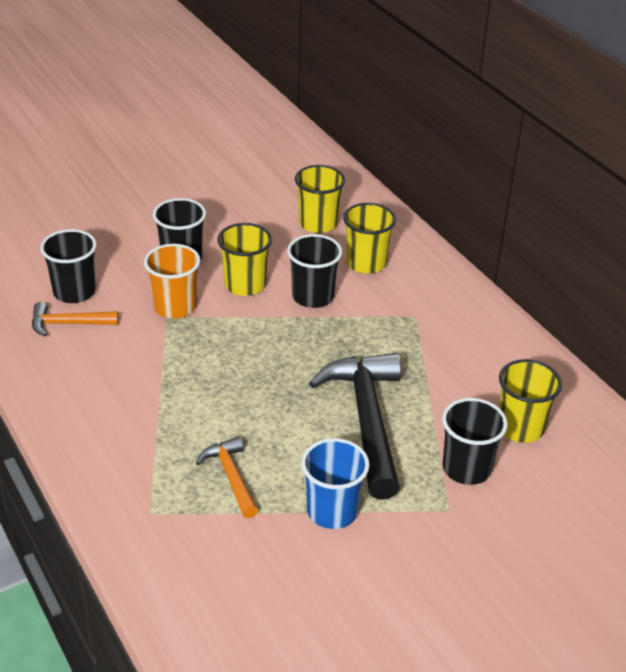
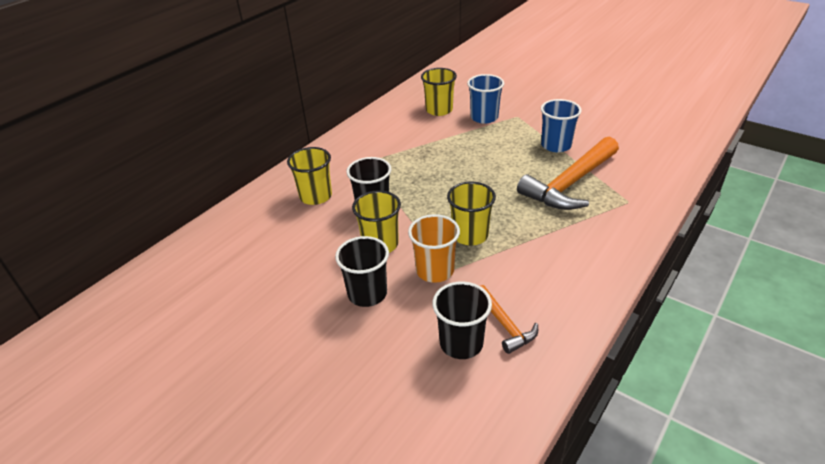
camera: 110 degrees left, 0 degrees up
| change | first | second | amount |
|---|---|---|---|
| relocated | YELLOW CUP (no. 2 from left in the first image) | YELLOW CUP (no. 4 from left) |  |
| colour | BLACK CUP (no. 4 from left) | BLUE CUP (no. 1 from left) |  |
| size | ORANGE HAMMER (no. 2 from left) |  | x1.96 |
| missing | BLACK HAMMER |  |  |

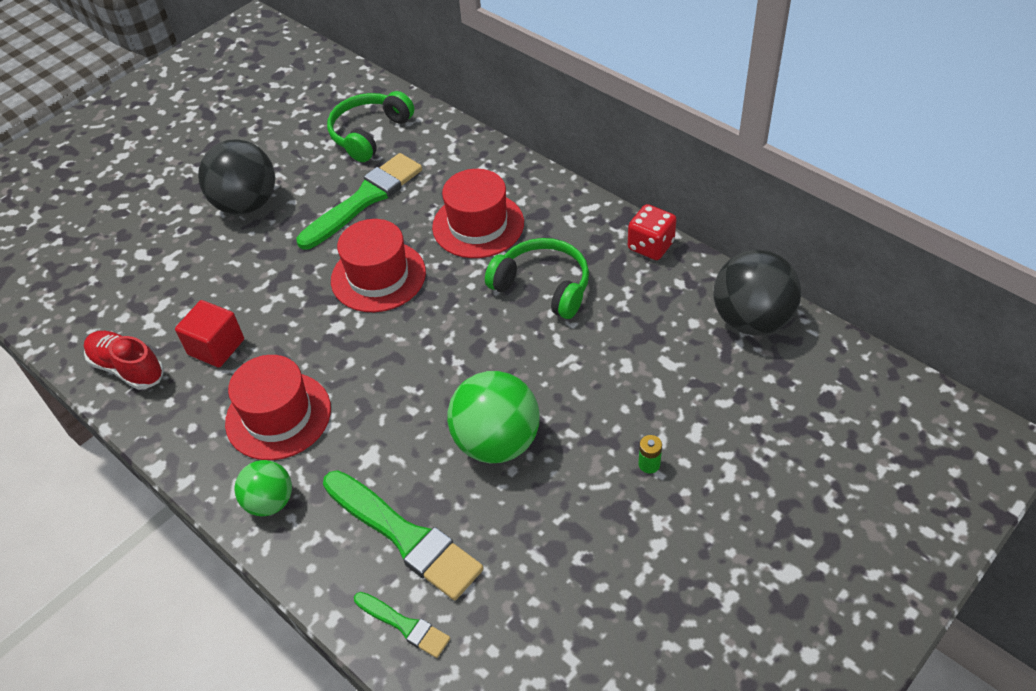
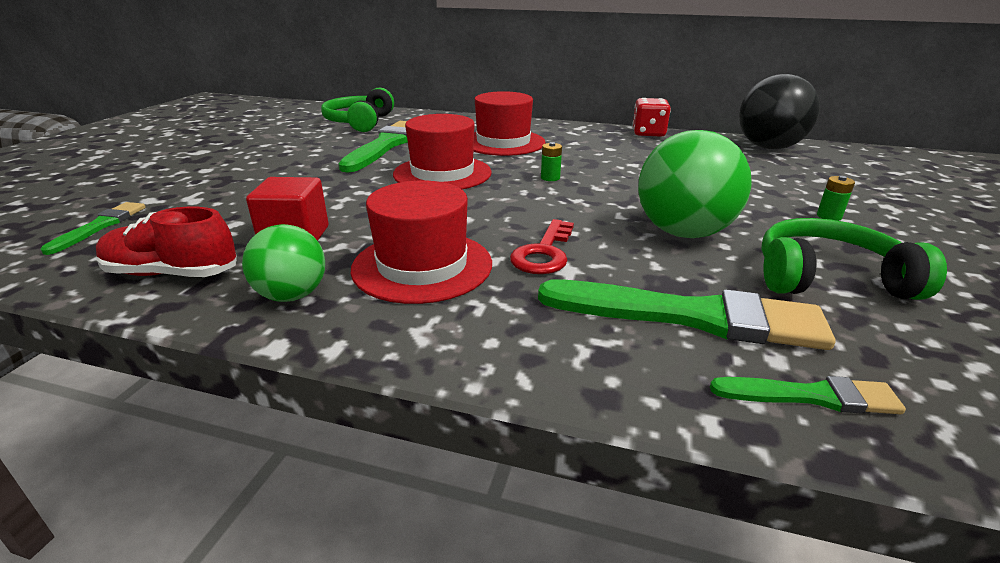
camera: 30 degrees left, 20 degrees down
| change | first | second | amount |
|---|---|---|---|
| appeared |  | GREEN BRUSH (no. 1 from left) |  |
| relocated | GREEN BALL (no. 1 from left) |  |  |
| appeared |  | RED KEY |  |
| appeared |  | GREEN BATTERY (no. 1 from left) |  |
| relocated | GREEN HEADPHONES (no. 2 from left) |  |  |
| missing | BLACK BALL (no. 1 from left) |  |  |

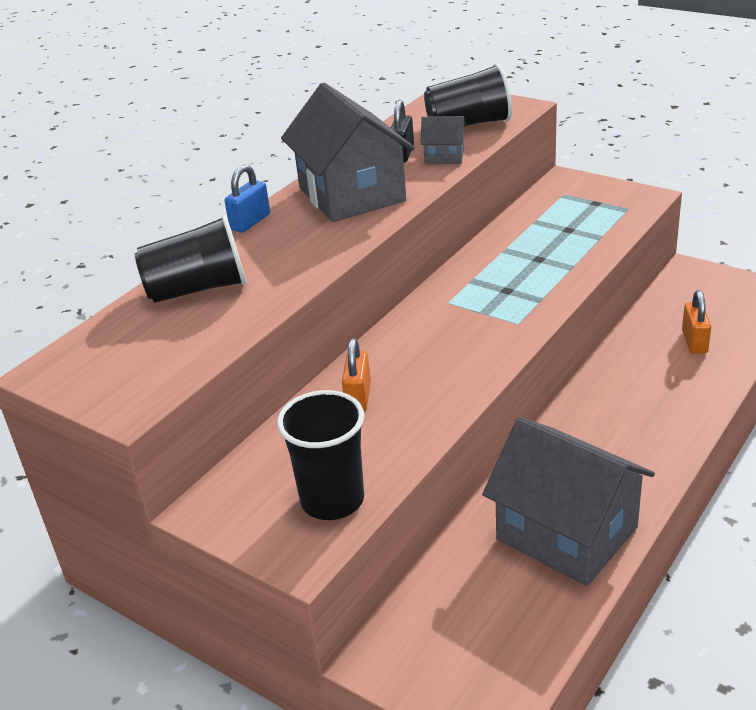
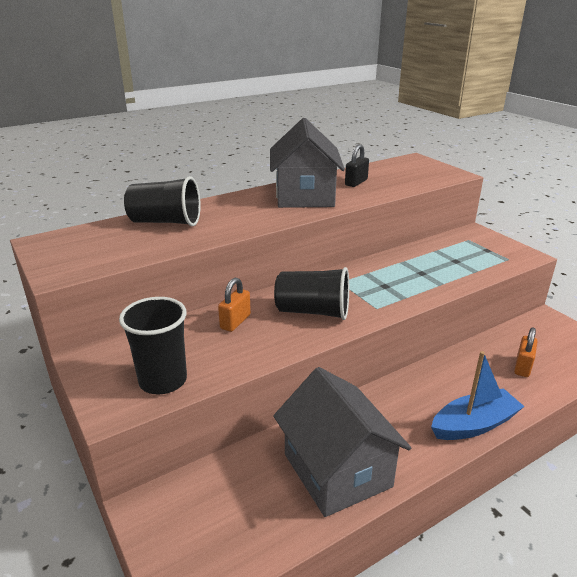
camera: 20 degrees right, 5 degrees down
| change | first | second | amount |
|---|---|---|---|
| relocated | BLACK CUP (no. 3 from left) |  |  |
| appeared |  | BLUE BOAT |  |
| missing | BLUE PADLOCK |  |  |
| missing | GREY HOUSE (no. 2 from left) |  |  |

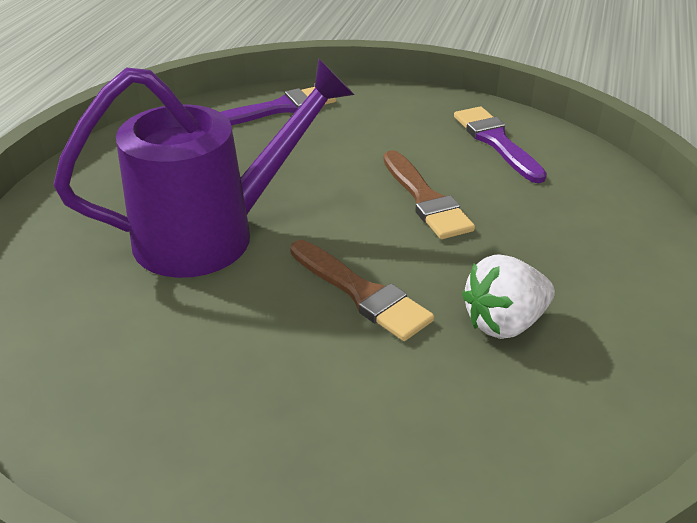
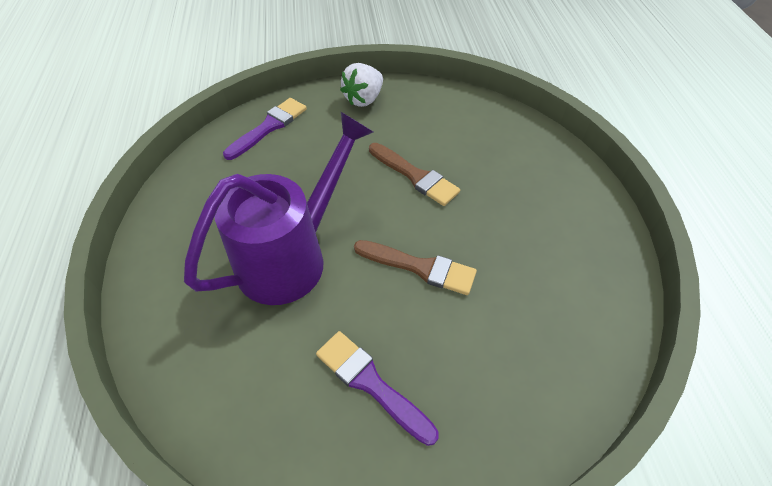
camera: 25 degrees left, 15 degrees up
| change | first | second | amount |
|---|---|---|---|
| relocated | PURPLE BRUSH (no. 2 from left) |  |  |
| relocated | WHITE STRAWBERRY |  |  |

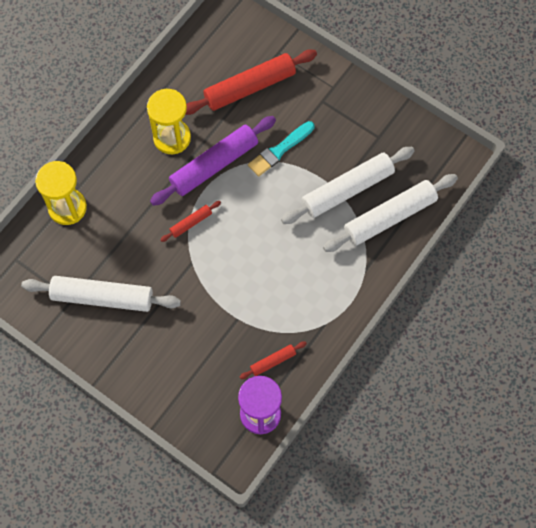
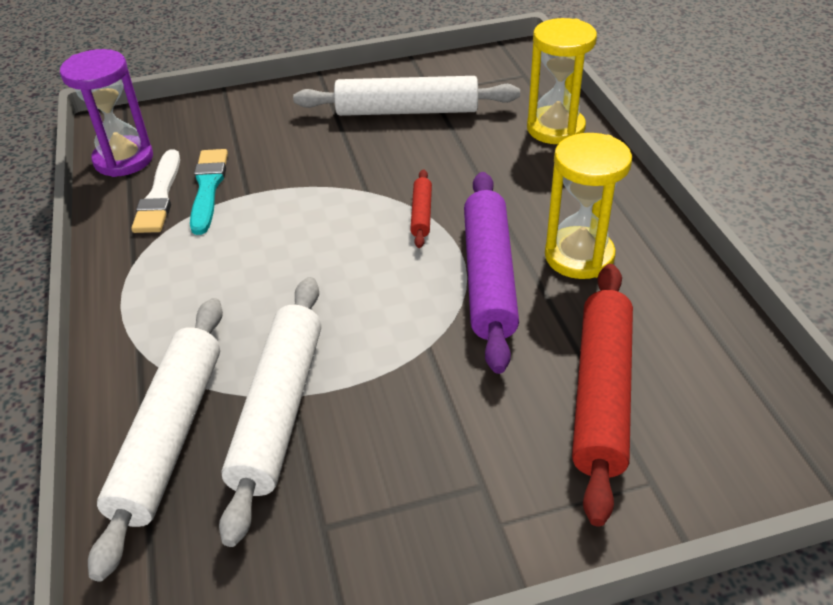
camera: 130 degrees right, 25 degrees down
| change | first | second | amount |
|---|---|---|---|
| exchanged | RED ROLLING PIN (no. 3 from left) | WHITE BRUSH |  |
| relocated | TURQUOISE BRUSH |  |  |
| spun | WHITE ROLLING PIN (no. 1 from left in the first image) | WHITE ROLLING PIN (no. 3 from left) | 45 degrees clockwise |

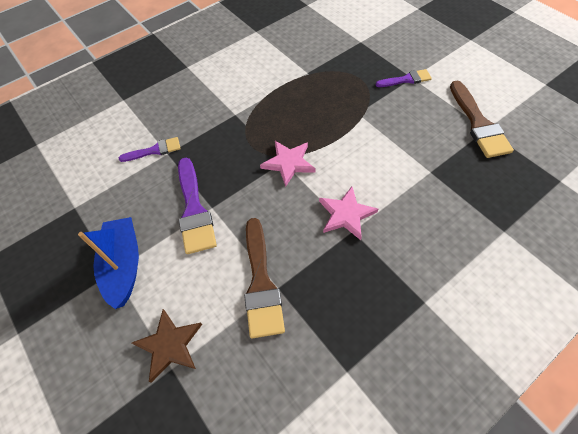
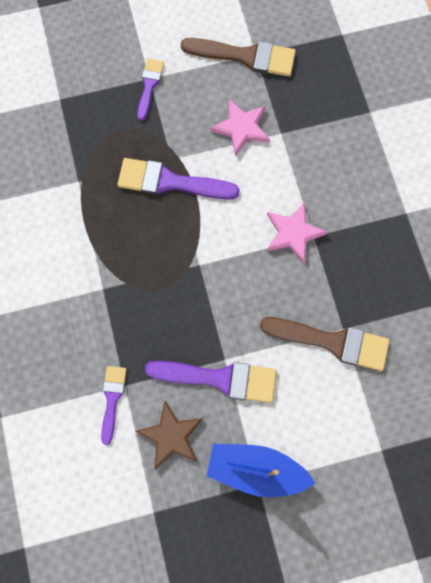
camera: 70 degrees left, 15 degrees up
| change | first | second | amount |
|---|---|---|---|
| appeared |  | PURPLE BRUSH (no. 3 from left) |  |
| relocated | BROWN STAR |  |  |
| relocated | PINK STAR (no. 1 from left) |  |  |

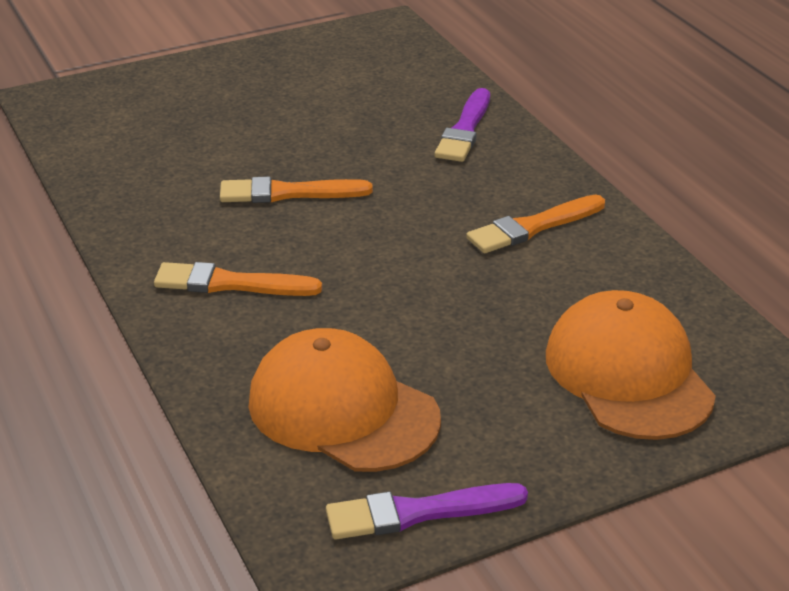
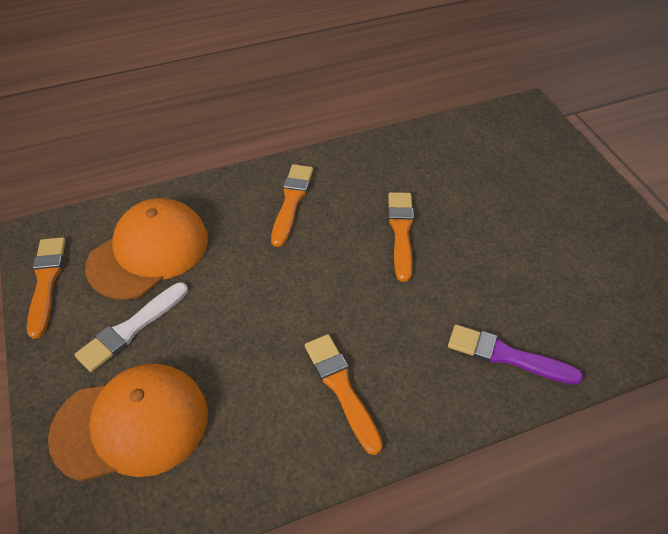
camera: 95 degrees right, 15 degrees up
| change | first | second | amount |
|---|---|---|---|
| colour | PURPLE BRUSH (no. 1 from left) | ORANGE BRUSH (no. 1 from left) |  |
| appeared |  | WHITE BRUSH |  |

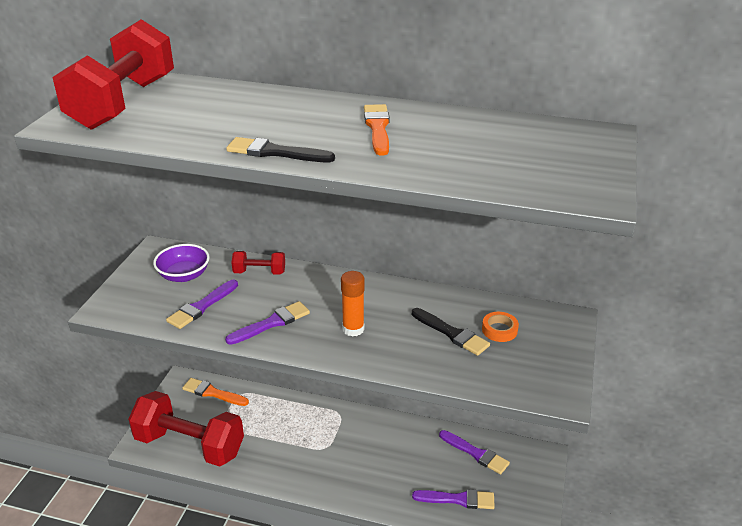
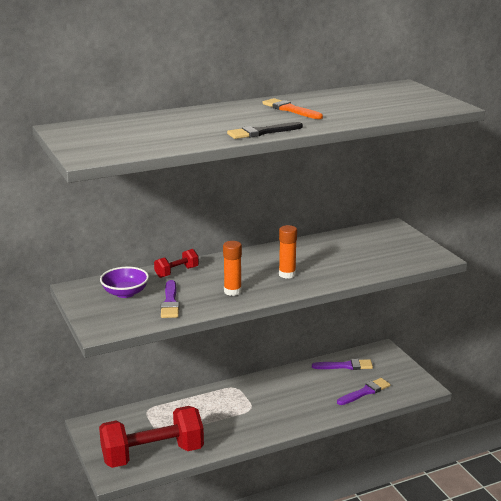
camera: 40 degrees left, 10 degrees down
| change | first | second | amount |
|---|---|---|---|
| exchanged | PURPLE BRUSH (no. 2 from left) | ORANGE GLUE STICK (no. 1 from left) |  |
| missing | RED DUMBBELL (no. 1 from left) |  |  |
| missing | ORANGE BRUSH (no. 1 from left) |  |  |
| missing | BLACK BRUSH (no. 2 from left) |  |  |
| missing | ORANGE TAPE |  |  |

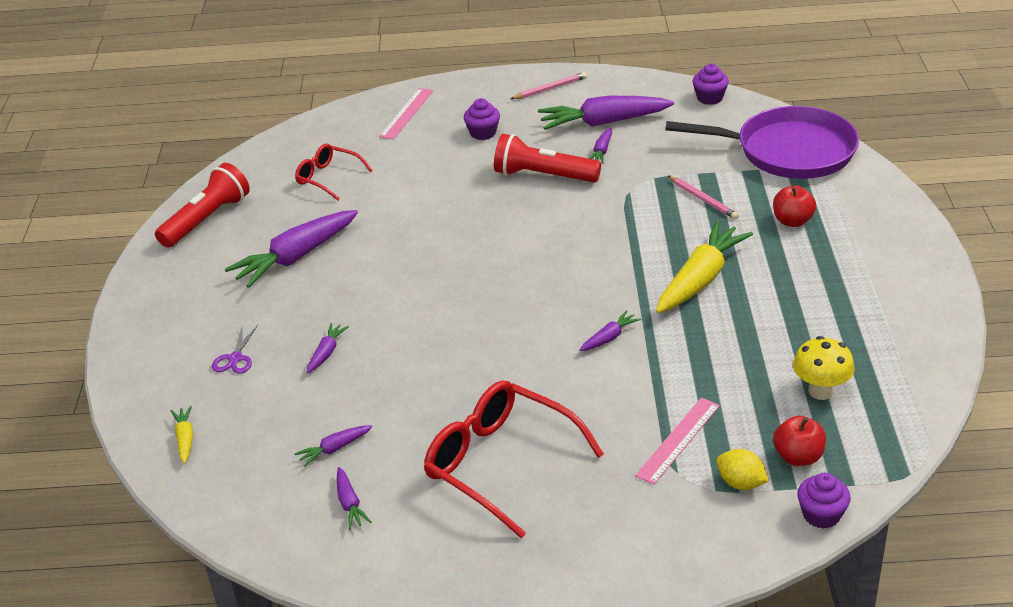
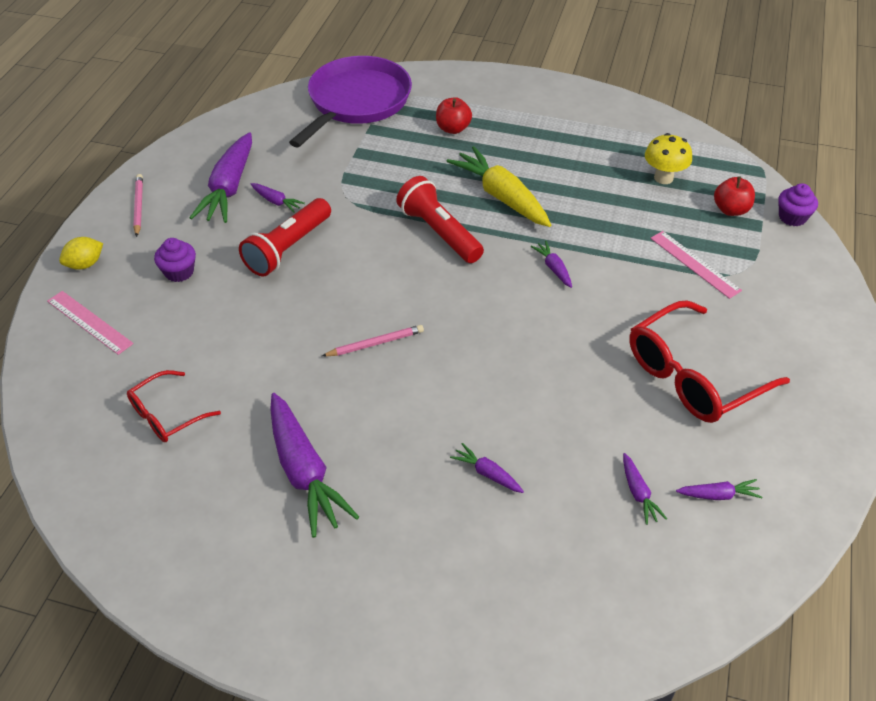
camera: 75 degrees left, 10 degrees up
| change | first | second | amount |
|---|---|---|---|
| relocated | YELLOW LEMON |  |  |
| relocated | PINK PENCIL (no. 2 from left) |  |  |
| relocated | RED FLASHLIGHT (no. 1 from left in the first image) | RED FLASHLIGHT (no. 2 from left) |  |
| missing | YELLOW CARROT (no. 1 from left) |  |  |
| missing | PURPLE SCISSORS |  |  |
| missing | PURPLE CUPCAKE (no. 2 from left) |  |  |

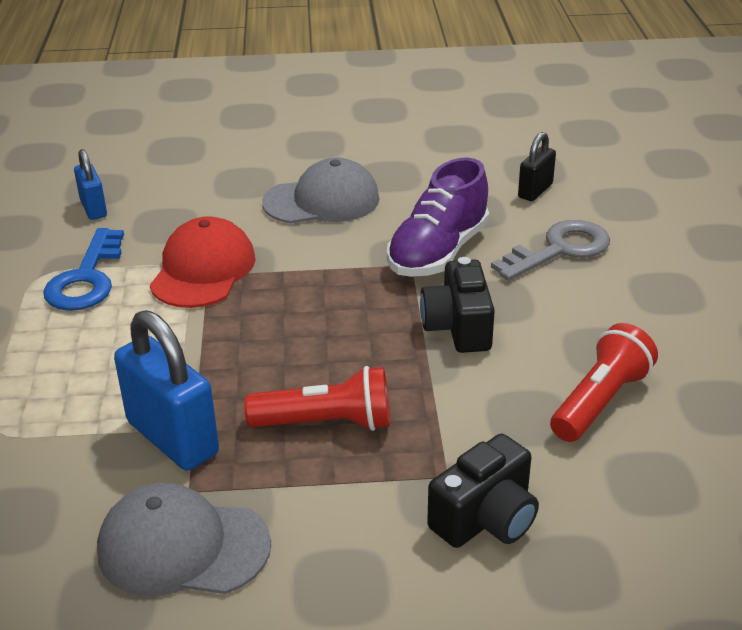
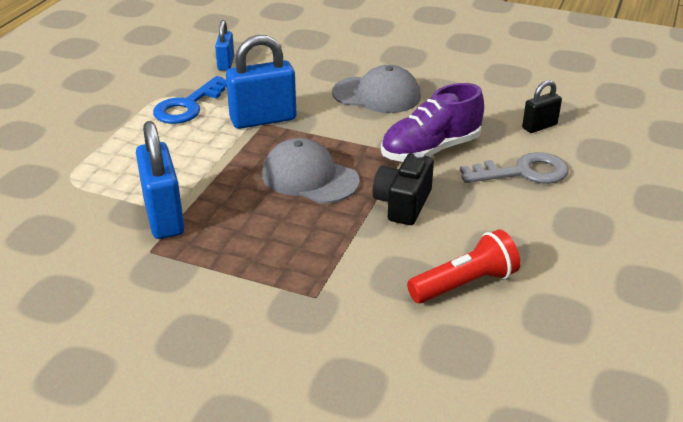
camera: 25 degrees right, 0 degrees up
| change | first | second | amount |
|---|---|---|---|
| exchanged | RED CAP | BLUE PADLOCK (no. 3 from left) |  |
| relocated | GREY CAP (no. 1 from left) |  |  |
| missing | RED FLASHLIGHT (no. 1 from left) |  |  |
| missing | BLACK CAMERA (no. 2 from left) |  |  |

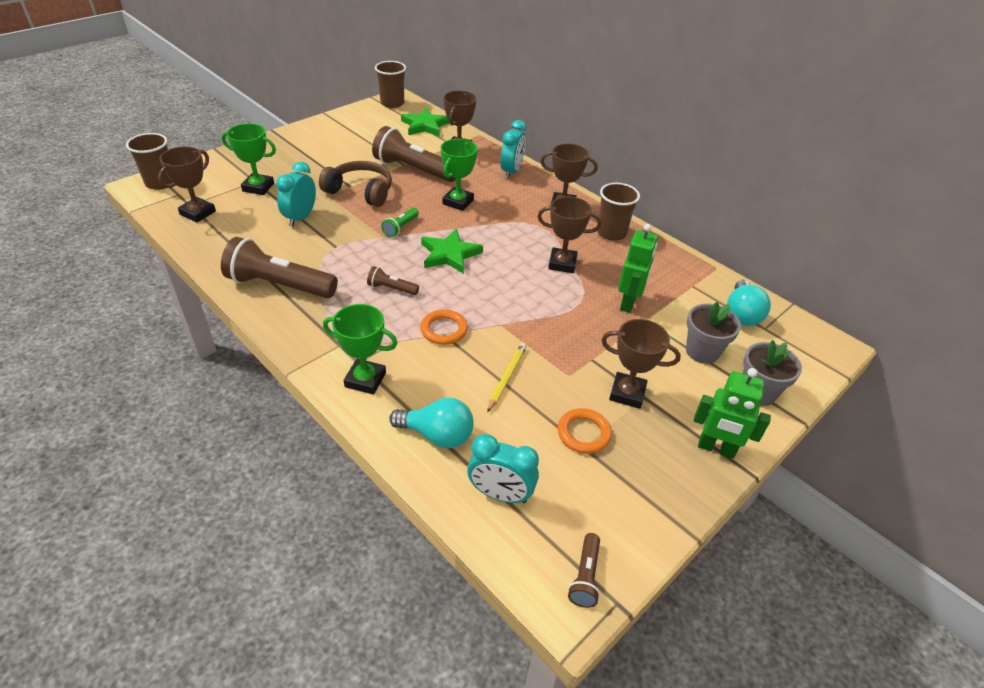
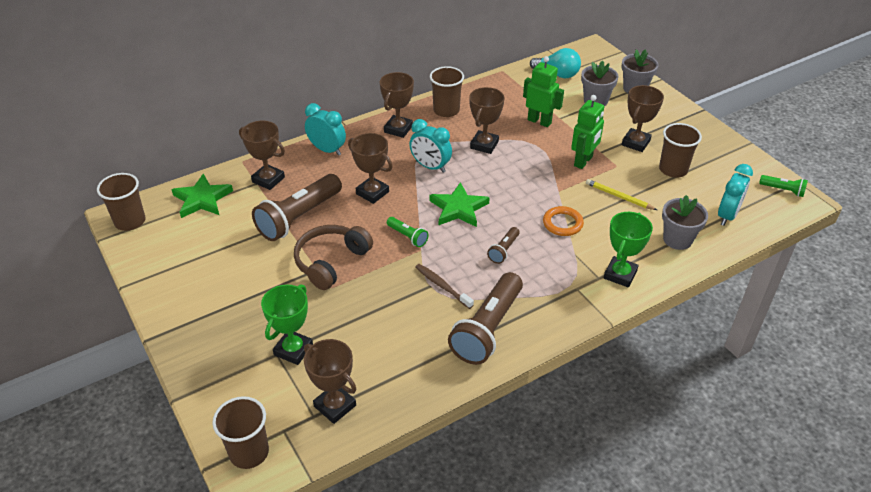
camera: 75 degrees left, 0 degrees up
| change | first | second | amount |
|---|---|---|---|
| colour | GREEN TROPHY (no. 3 from left) | BROWN TROPHY (no. 3 from left) |  |
| relocated | TURQUOISE CLOCK (no. 1 from left in the first image) | TURQUOISE CLOCK (no. 2 from left) |  |
| appeared |  | BROWN TOOTHBRUSH |  |
| relocated | GREEN ROBOT (no. 2 from left) |  |  |
| exchanged | ORANGE RING (no. 2 from left) | BROWN CUP (no. 4 from left) |  |
| exchanged | TURQUOISE LIGHT BULB (no. 1 from left) | GREY FLOWER POT (no. 3 from left) |  |
| colour | BROWN FLASHLIGHT (no. 4 from left) | GREEN FLASHLIGHT (no. 2 from left) |  |

